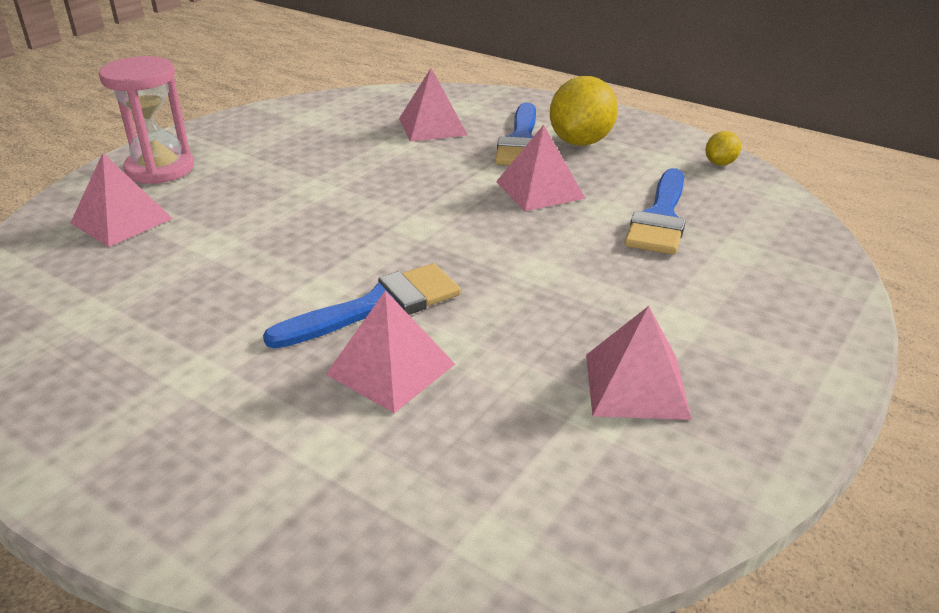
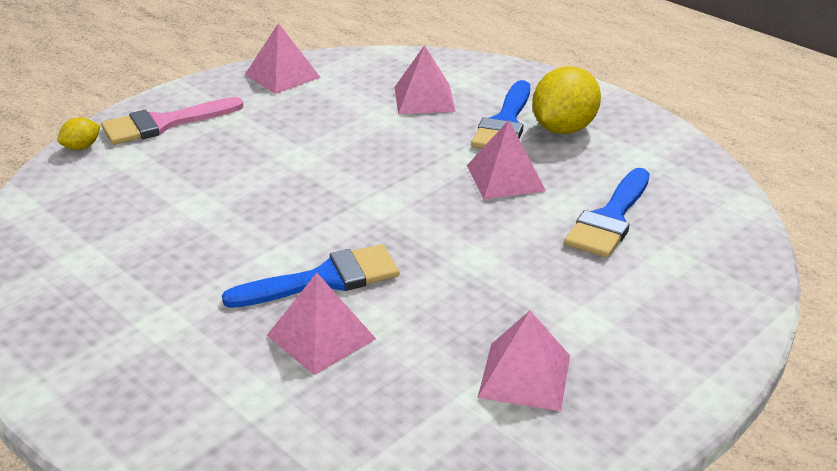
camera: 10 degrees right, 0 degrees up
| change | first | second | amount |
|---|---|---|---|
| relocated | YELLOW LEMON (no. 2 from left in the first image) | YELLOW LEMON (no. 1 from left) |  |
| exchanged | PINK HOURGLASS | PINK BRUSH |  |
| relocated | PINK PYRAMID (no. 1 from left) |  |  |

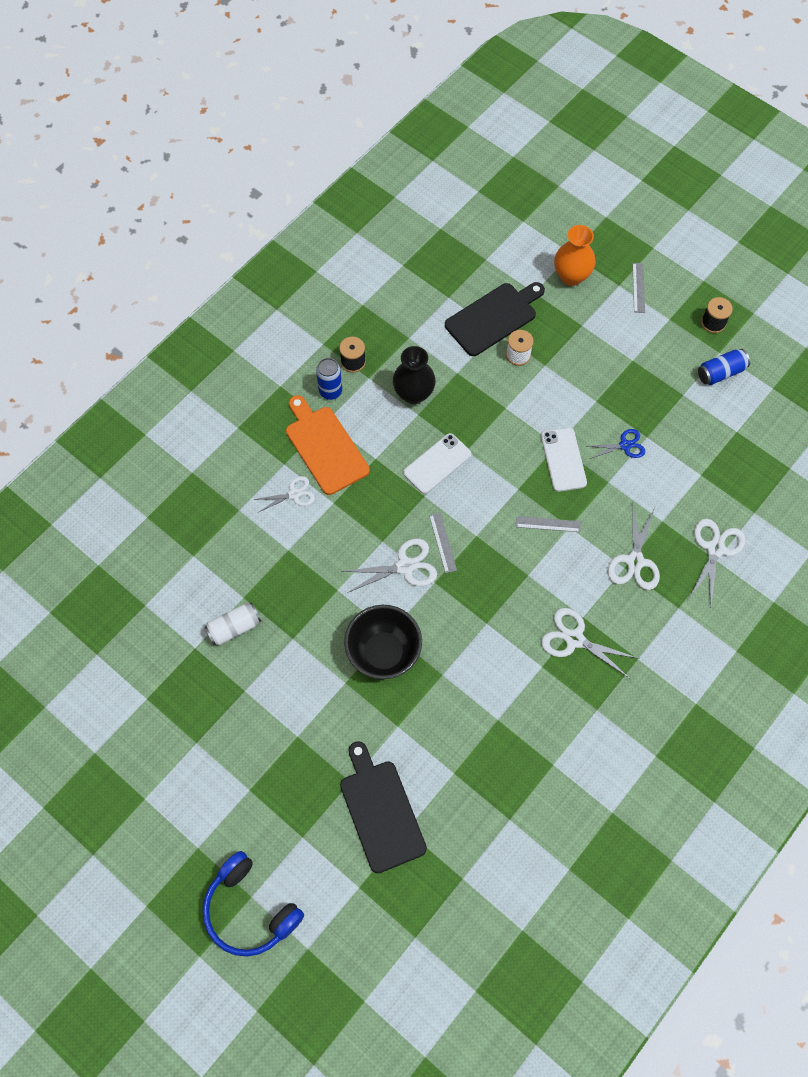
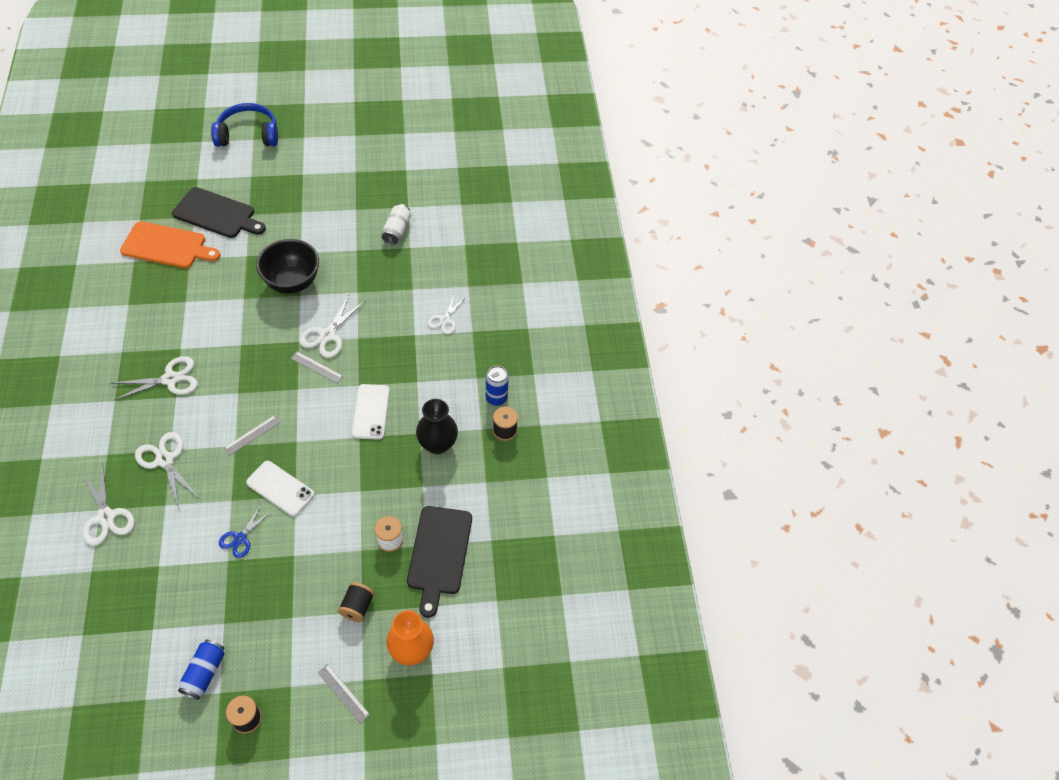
camera: 130 degrees right, 10 degrees down
| change | first | second | amount |
|---|---|---|---|
| relocated | ORANGE CUTTING BOARD |  |  |
| appeared |  | BLACK SPOOL (no. 2 from left) |  |

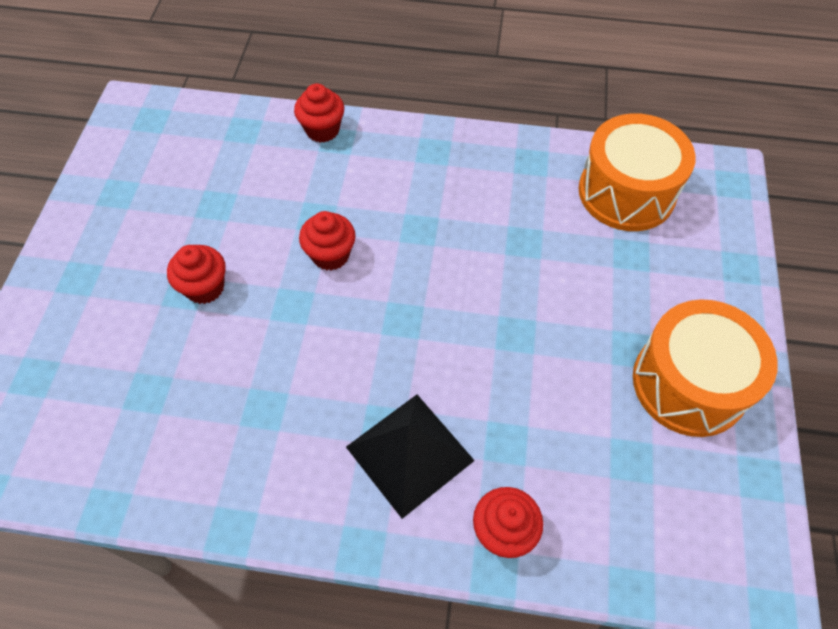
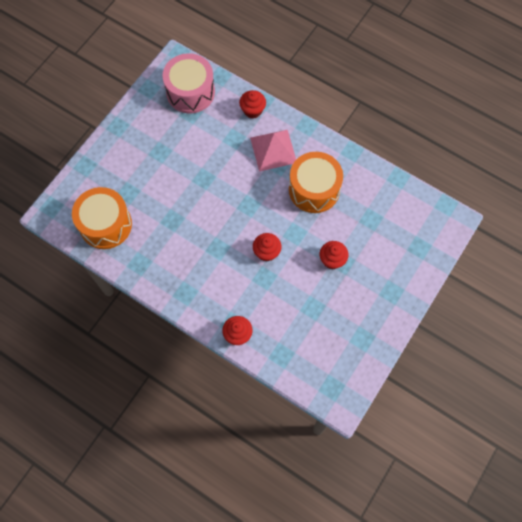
camera: 155 degrees left, 10 degrees up
| change | first | second | amount |
|---|---|---|---|
| appeared |  | PINK DRUM |  |
| colour | BLACK PYRAMID | PINK PYRAMID |  |
| relocated | ORANGE DRUM (no. 2 from left) |  |  |

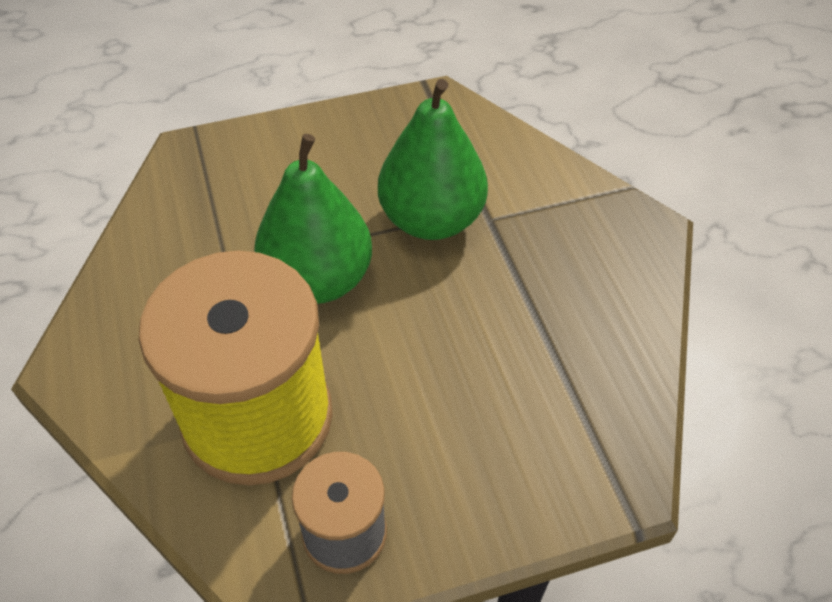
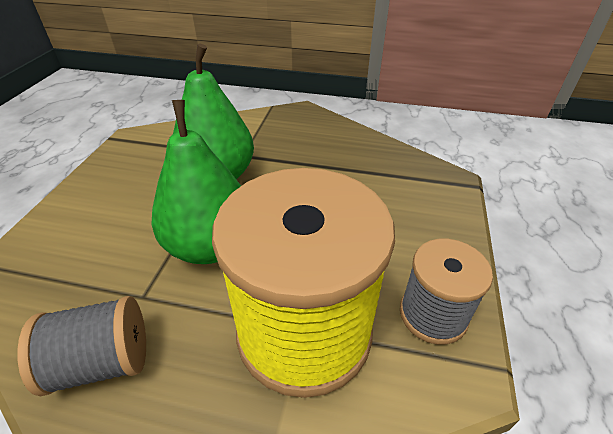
camera: 60 degrees left, 10 degrees down
| change | first | second | amount |
|---|---|---|---|
| appeared |  | GREY SPOOL (no. 1 from left) |  |

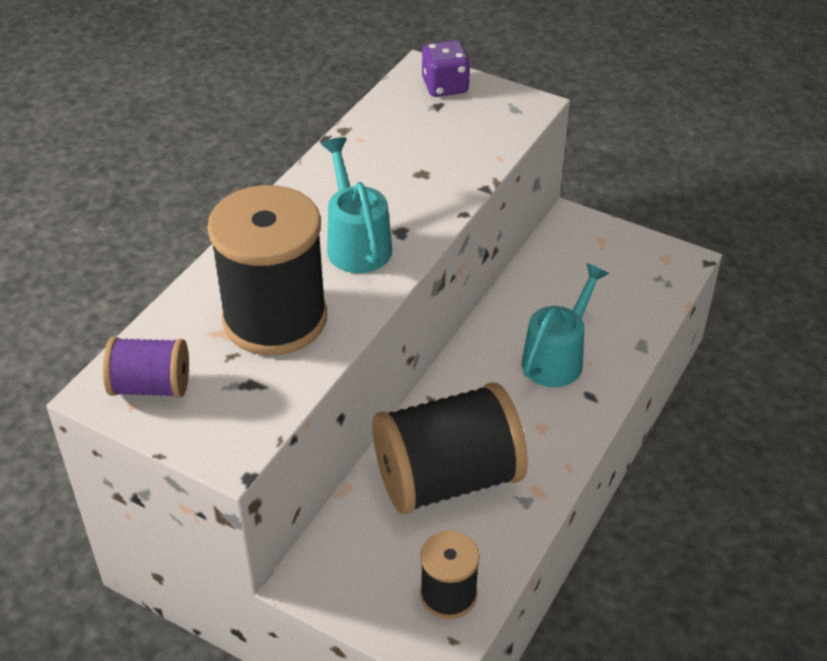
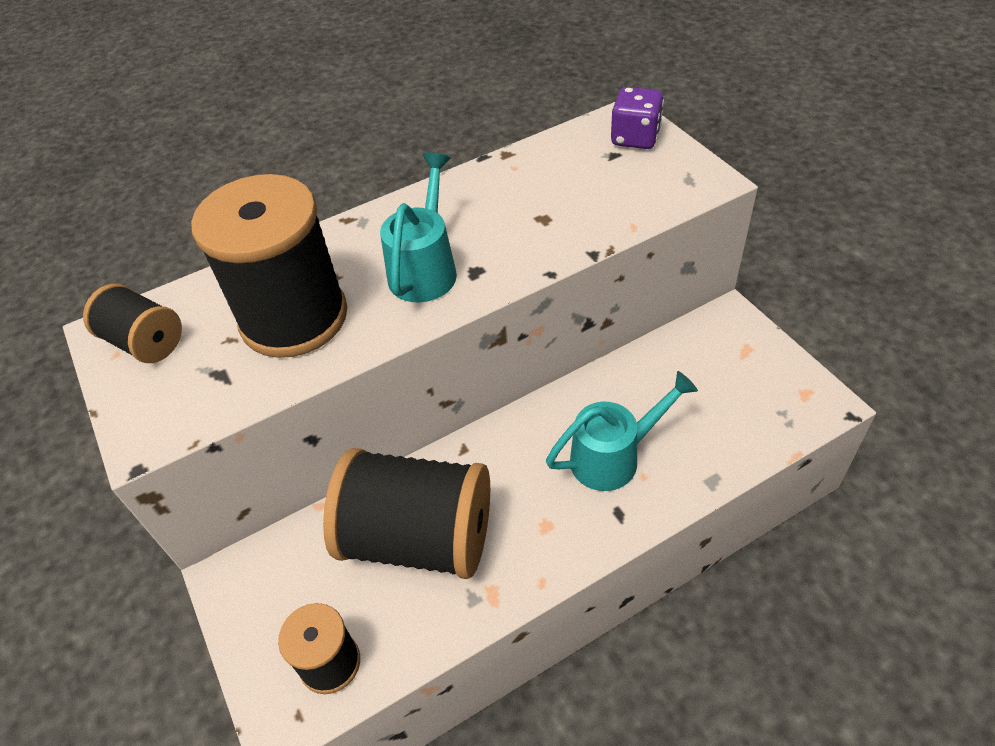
camera: 35 degrees right, 5 degrees up
| change | first | second | amount |
|---|---|---|---|
| colour | PURPLE SPOOL | BLACK SPOOL (no. 1 from left) |  |

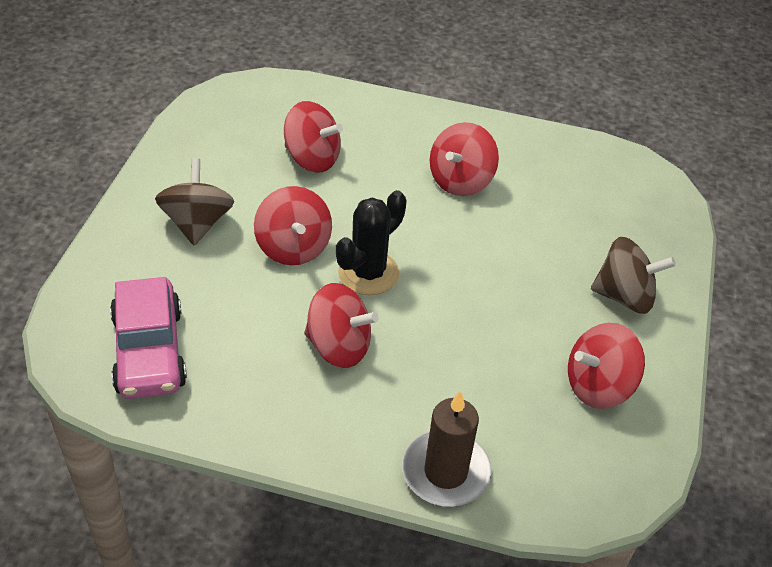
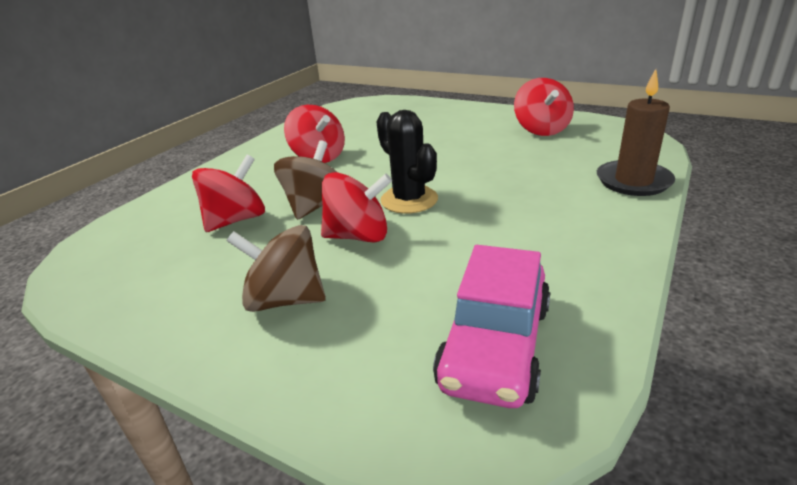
camera: 70 degrees left, 15 degrees down
| change | first | second | amount |
|---|---|---|---|
| relocated | BROWN SPINNING TOP (no. 2 from left) |  |  |
| spun | PINK CAR |  | 105 degrees clockwise |
| missing | RED SPINNING TOP (no. 3 from left) |  |  |

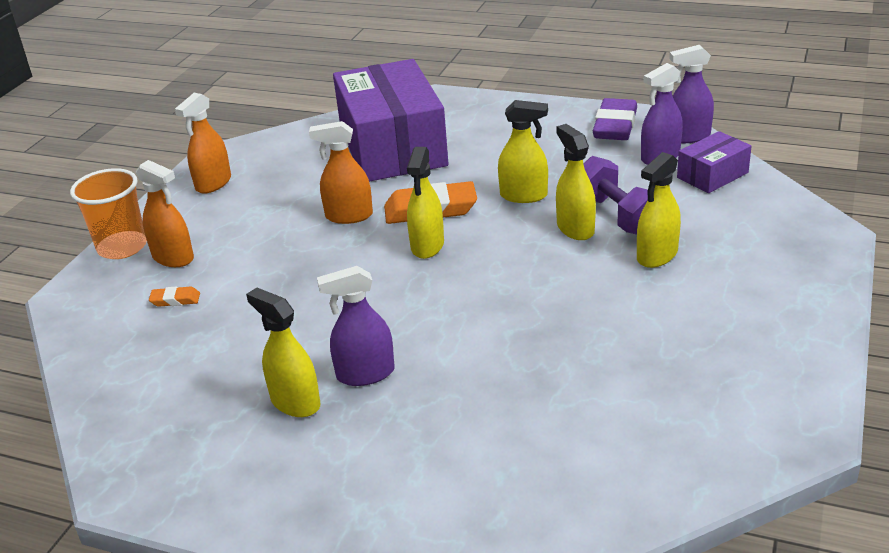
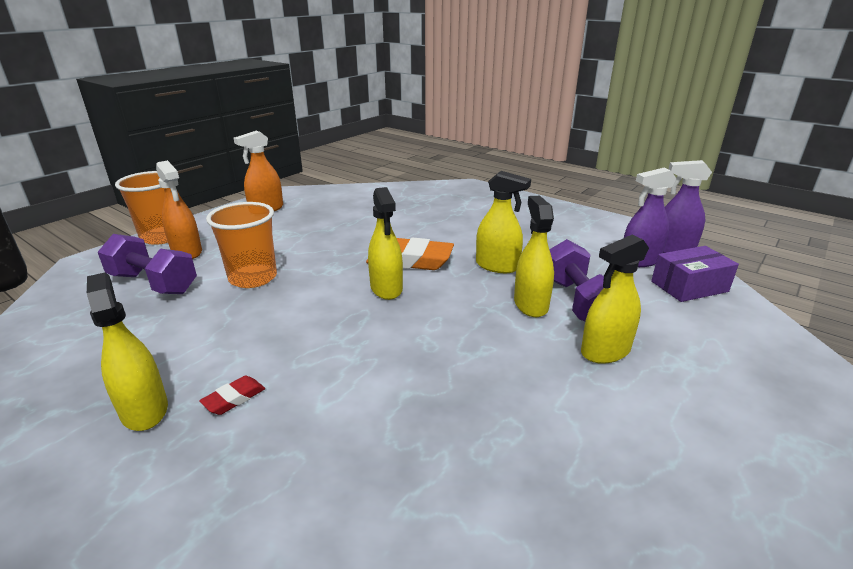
camera: 15 degrees right, 5 degrees down
| change | first | second | amount |
|---|---|---|---|
| exchanged | ORANGE ERASER (no. 1 from left) | PURPLE DUMBBELL (no. 1 from left) |  |
| exchanged | PURPLE SPRAY BOTTLE (no. 1 from left) | RED ERASER |  |
| appeared |  | ORANGE CUP (no. 2 from left) |  |
| spun | YELLOW SPRAY BOTTLE (no. 2 from left) |  | 45 degrees counterclockwise |
| missing | ORANGE SPRAY BOTTLE (no. 3 from left) |  |  |
| missing | PURPLE BOX (no. 1 from left) |  |  |
| missing | PURPLE ERASER |  |  |

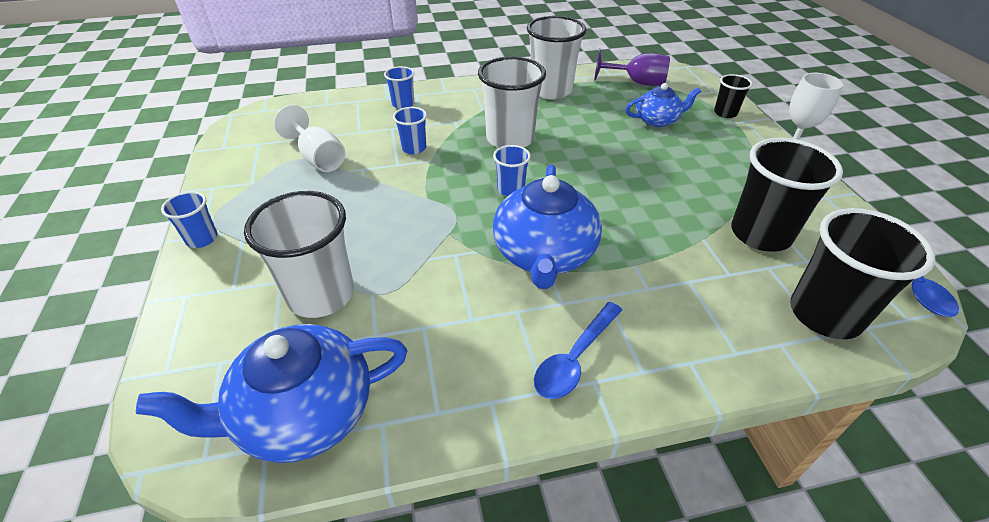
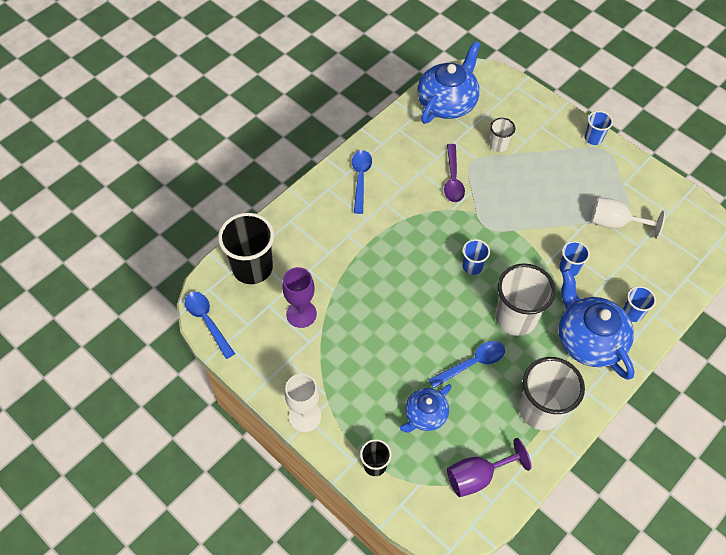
camera: 145 degrees right, 15 degrees up
| change | first | second | amount |
|---|---|---|---|
| exchanged | BLACK CUP (no. 2 from left) | PURPLE GOBLET (no. 1 from left) |  |
| appeared |  | BLUE SPOON (no. 3 from left) |  |
| appeared |  | PURPLE SPOON |  |
| size | WHITE CUP (no. 1 from left) |  | x0.51 |
| relocated | BLUE TEAPOT (no. 2 from left in the first image) | BLUE TEAPOT (no. 3 from left) |  |

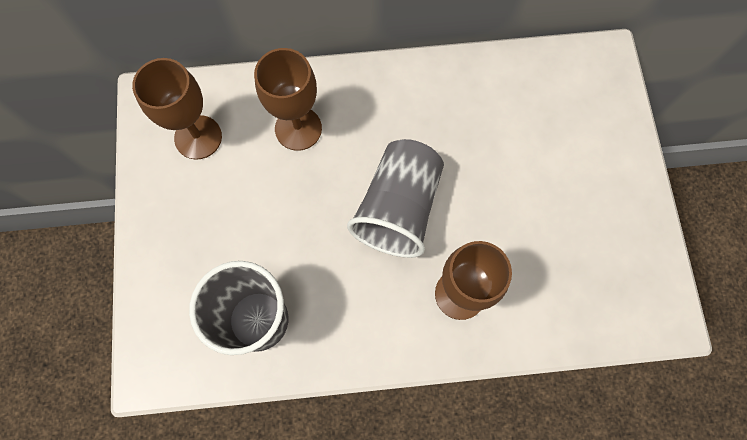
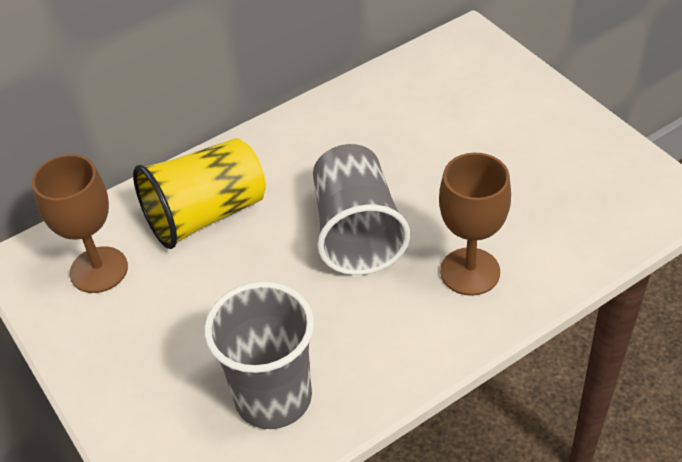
camera: 25 degrees left, 25 degrees down
| change | first | second | amount |
|---|---|---|---|
| exchanged | BROWN GOBLET (no. 2 from left) | YELLOW CUP |  |

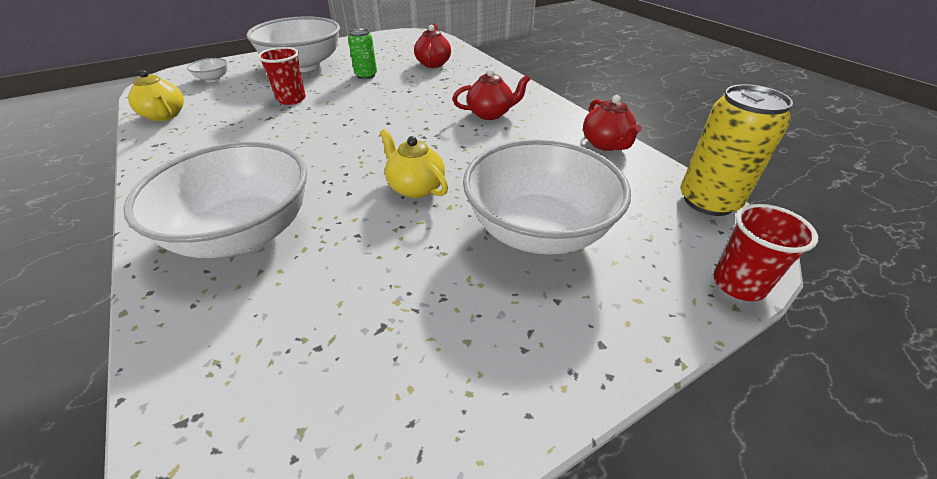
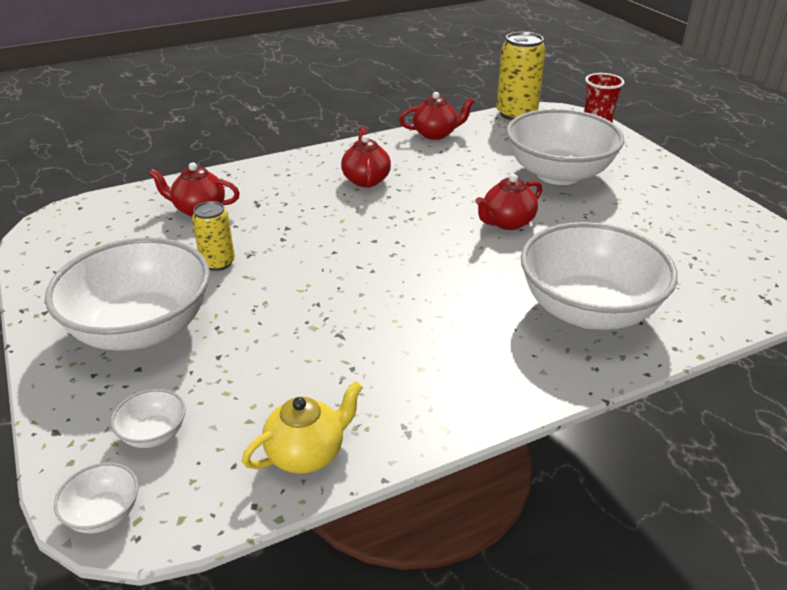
camera: 85 degrees left, 5 degrees down
| change | first | second | amount |
|---|---|---|---|
| appeared |  | WHITE BOWL (no. 1 from left) |  |
| colour | GREEN CAN | YELLOW CAN (no. 1 from left) |  |
| colour | YELLOW TEAPOT (no. 2 from left) | RED TEAPOT (no. 4 from left) |  |
| missing | RED CUP (no. 1 from left) |  |  |

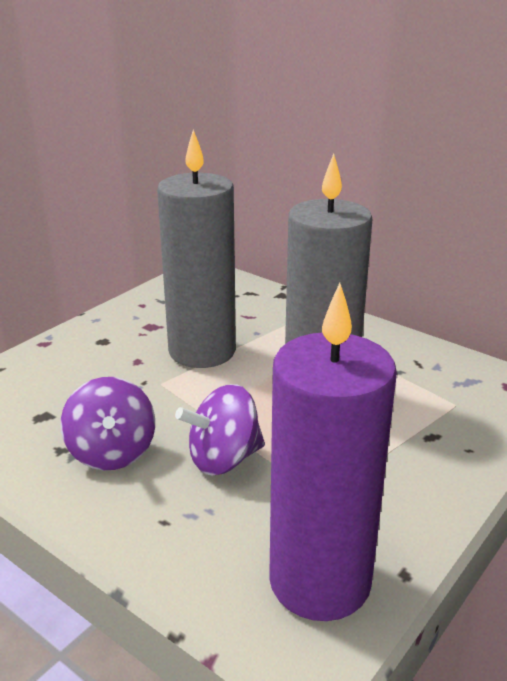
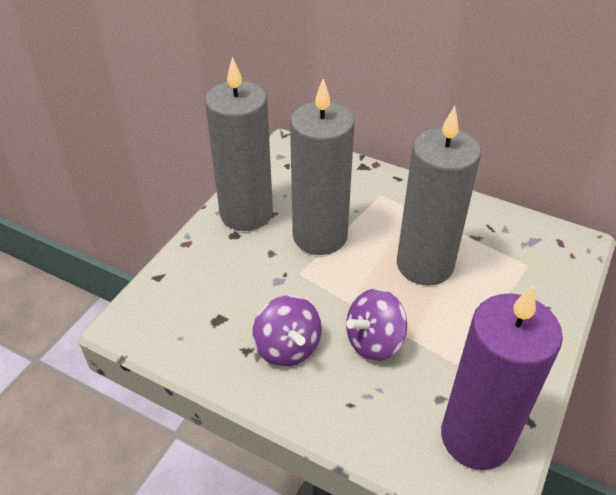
camera: 10 degrees left, 15 degrees up
| change | first | second | amount |
|---|---|---|---|
| appeared |  | GREY CANDLE (no. 1 from left) |  |

